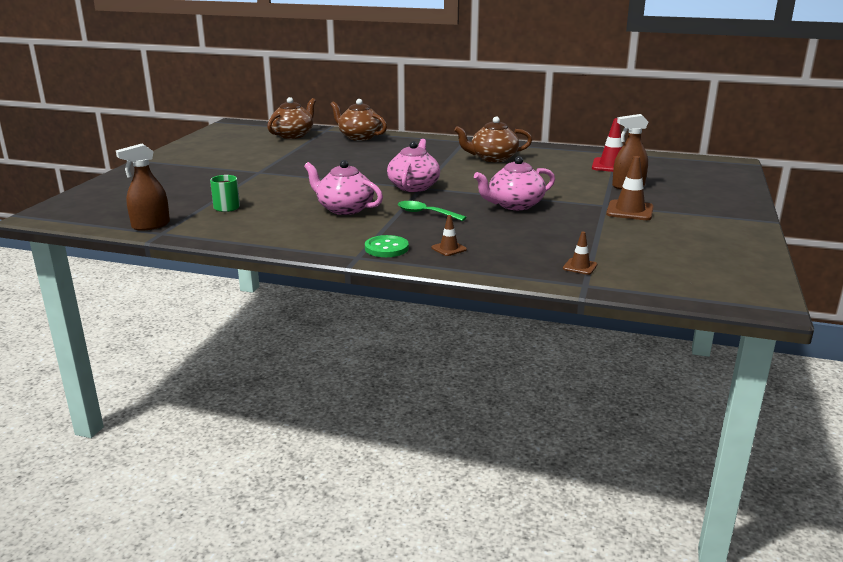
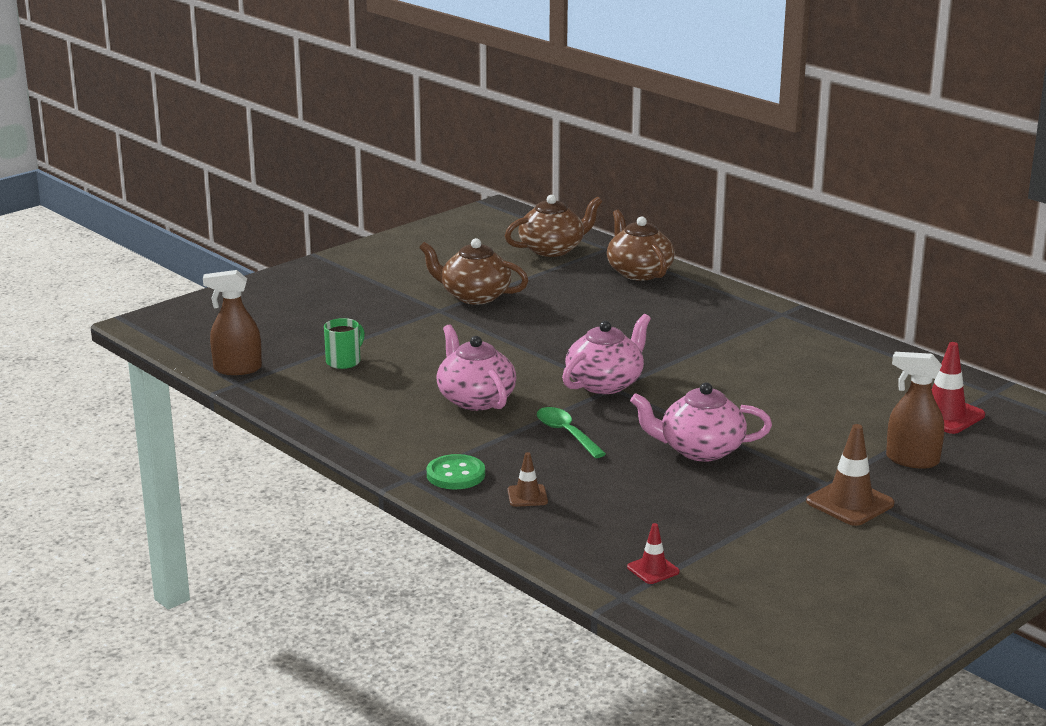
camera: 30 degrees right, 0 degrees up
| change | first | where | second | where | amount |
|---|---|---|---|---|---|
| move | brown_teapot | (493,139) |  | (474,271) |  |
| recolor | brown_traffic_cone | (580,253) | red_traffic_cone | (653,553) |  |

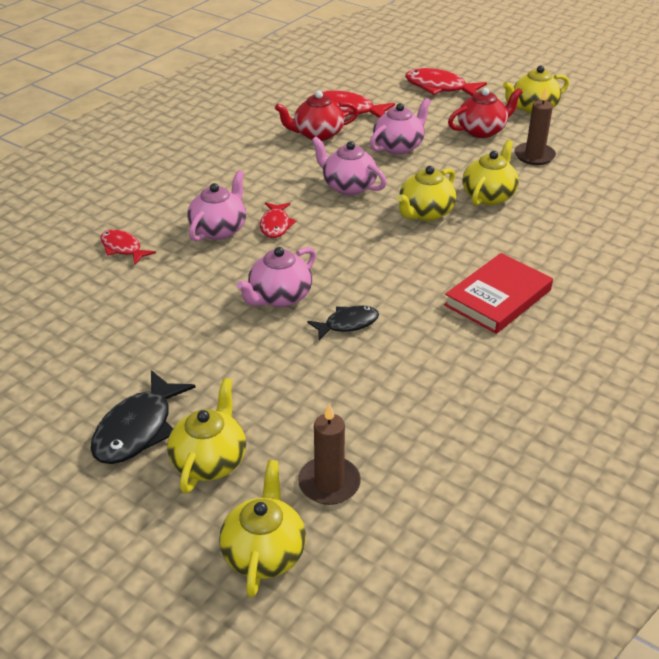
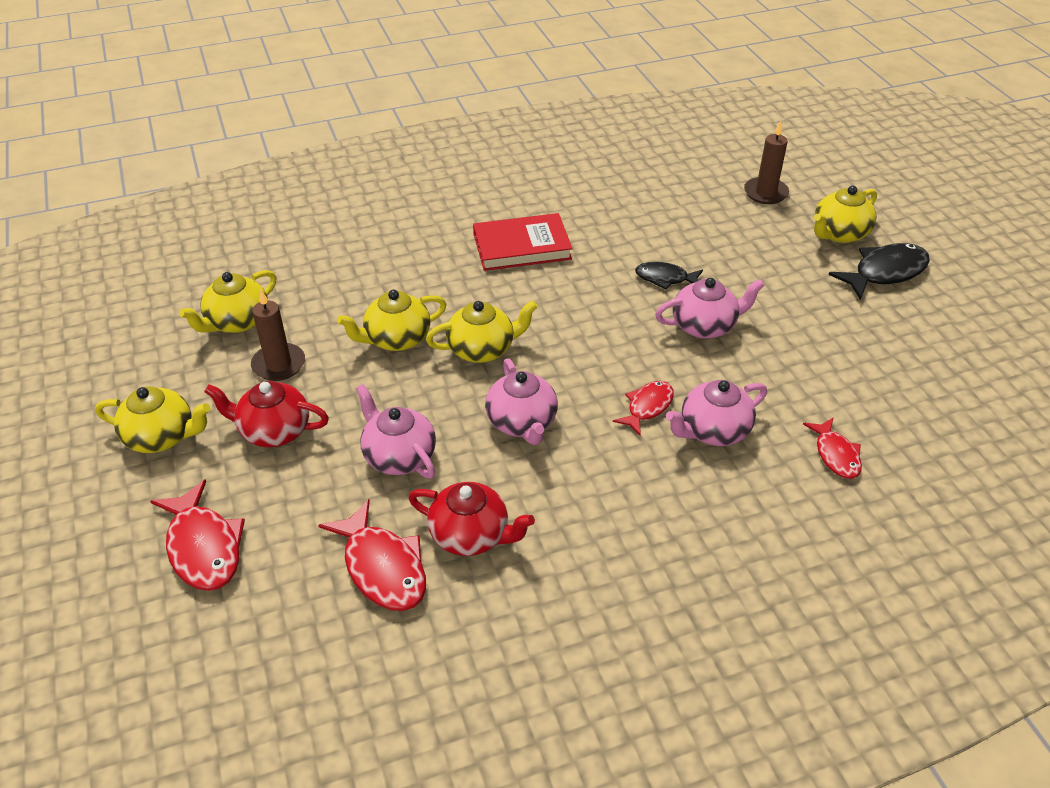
camera: 145 degrees left, 5 degrees up
| change | first | where | second | where | amount |
|---|---|---|---|---|---|
| move | yellow_teapot | (262,529) |  | (227,301) |  |
| rotate | pink_teapot | (400,126) |  | (396,431) | 60 degrees clockwise |

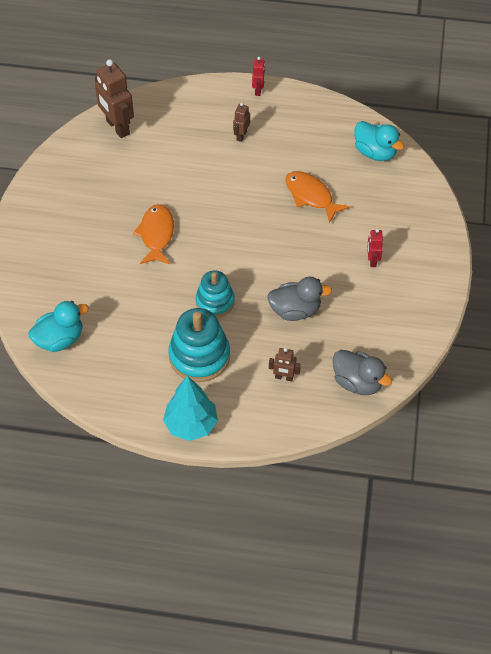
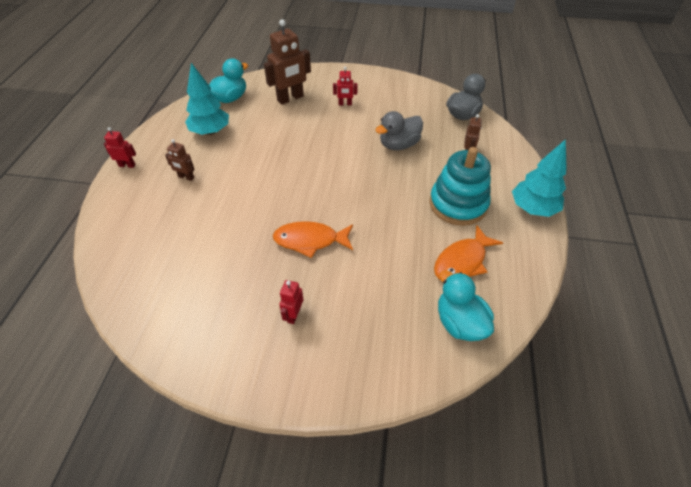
camera: 90 degrees left, 5 degrees down
| change | first | where | second | where | amount |
|---|---|---|---|---|---|
| delete | turquoise_stacking_toy | (215,294) |  |  |  |
| insert |  |  | turquoise_tree | (207,99) |  |
| insert |  |  | red_robot | (291,302) |  |
| move | brown_robot | (114,98) |  | (287,62) |  |
| move | orange_fish | (317,197) |  | (468,252) |  |
| rotate | grey_duck | (299,299) |  | (399,130) | 120 degrees counterclockwise |

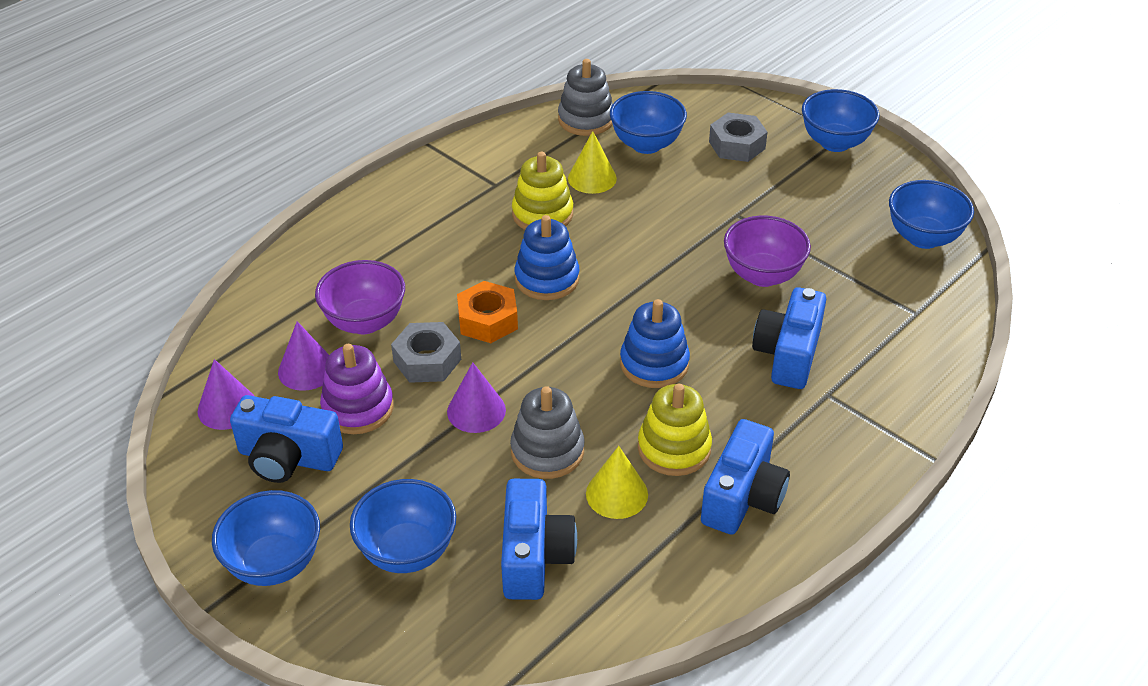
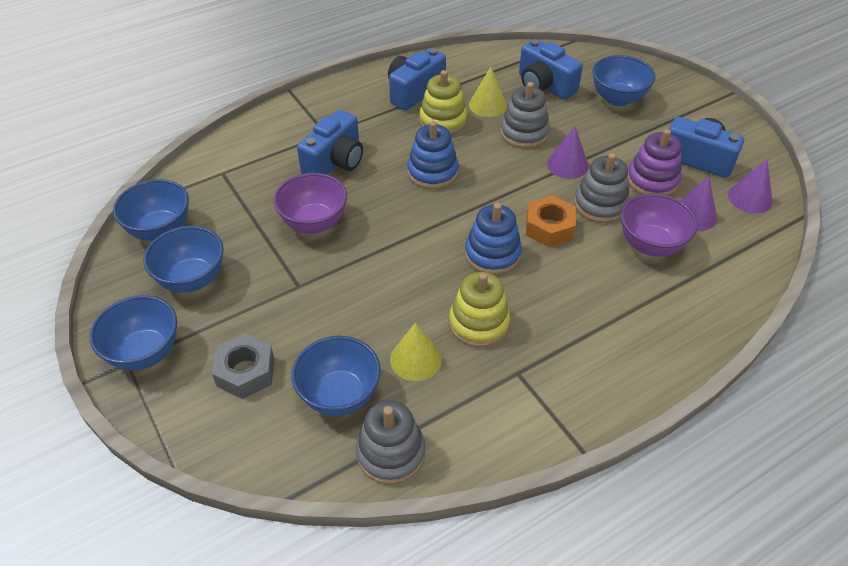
camera: 165 degrees left, 5 degrees up
| change | first | where | second | where | amount |
|---|---|---|---|---|---|
| move | blue_bowl | (266,538) |  | (183,259) |  |
| replace | grey_nut | (426,352) | grey_stacking_toy | (602,188) |  |
| rotate | blue_camera | (539,539) |  | (551,69) | 60 degrees counterclockwise |

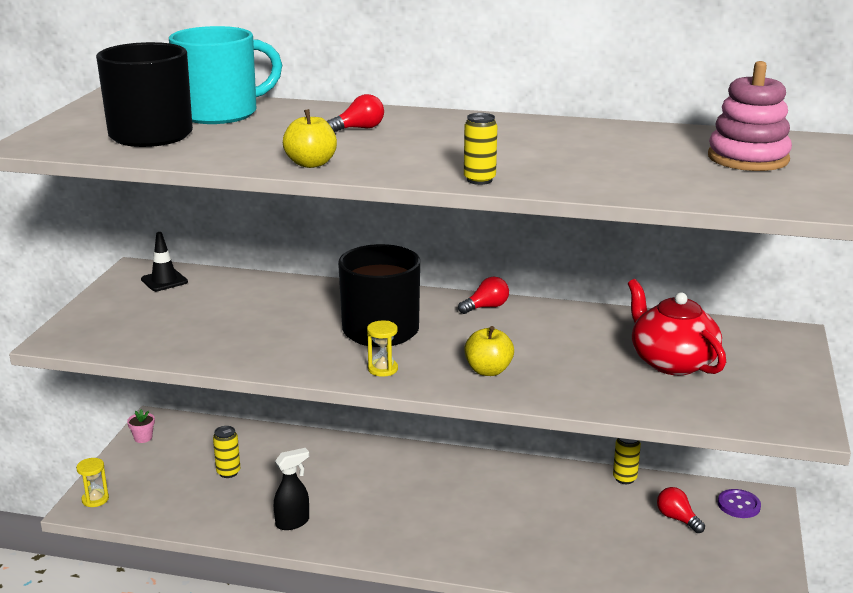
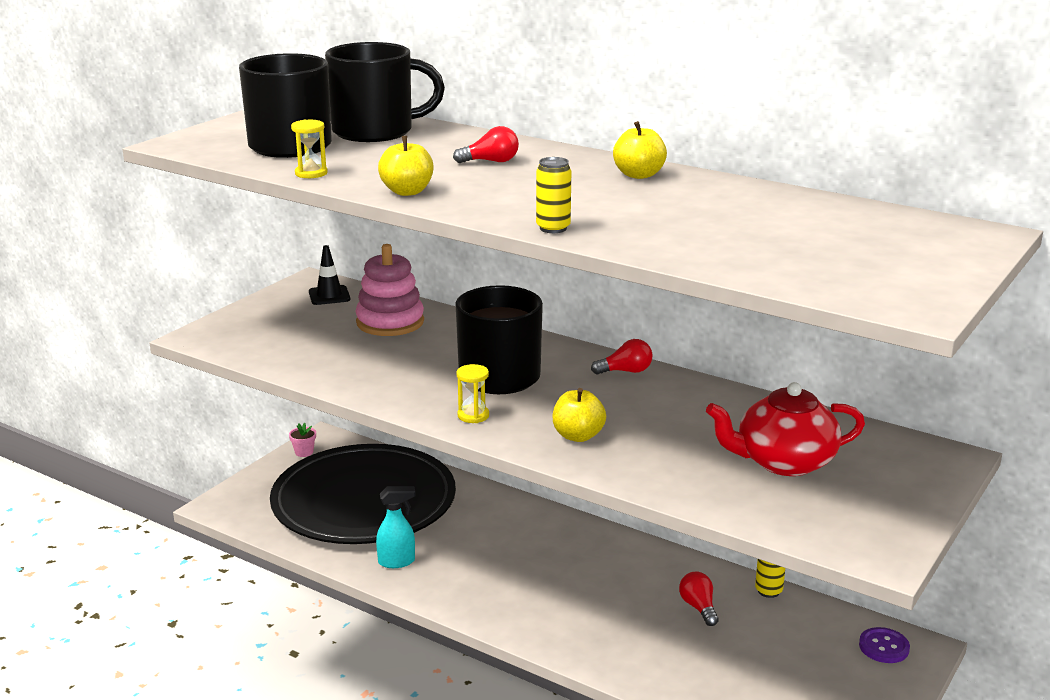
camera: 20 degrees right, 0 degrees up
| change | first | where | second | where | amount |
|---|---|---|---|---|---|
| insert |  |  | yellow_apple | (640,150) |  |
| move | yellow_hourglass | (92,482) |  | (309,149) |  |
| move | red_light_bulb | (681,510) |  | (699,598) |  |
| move | pink_stacking_toy | (750,116) |  | (389,290) |  |
| replace | yellow_can | (226,452) | black_plate | (363,494) |  |
| recolor | turquoise_mug | (225,75) | black_mug | (385,92) |  |
| recolor | black_spray_bottle | (291,489) | turquoise_spray_bottle | (396,527) |  |
| rotate | red_teapot | (677,327) |  | (785,429) | 90 degrees counterclockwise |

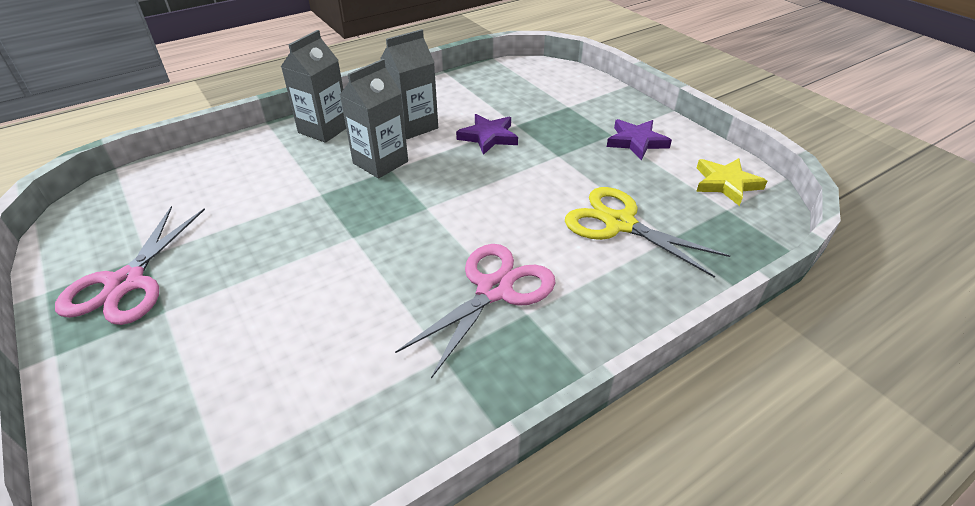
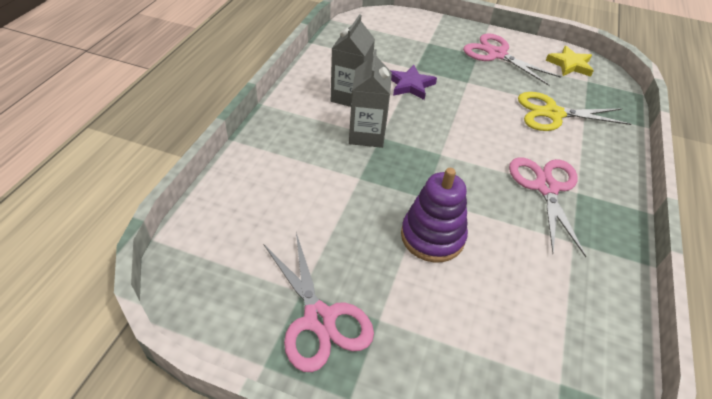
camera: 40 degrees left, 5 degrees up
| change | first | where | second | where | amount |
|---|---|---|---|---|---|
| delete | grey_carton | (313,86) |  |  |  |
| insert |  |  | purple_stacking_toy | (434,215) |  |
| replace | purple_star | (639,140) | pink_scissors | (512,59) |  |

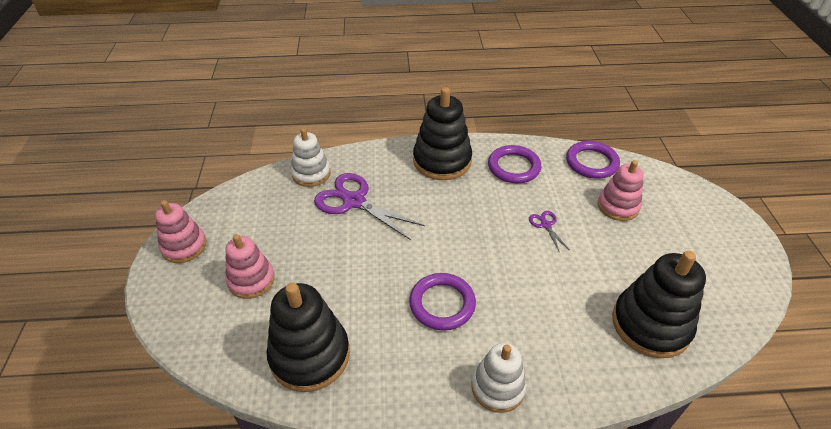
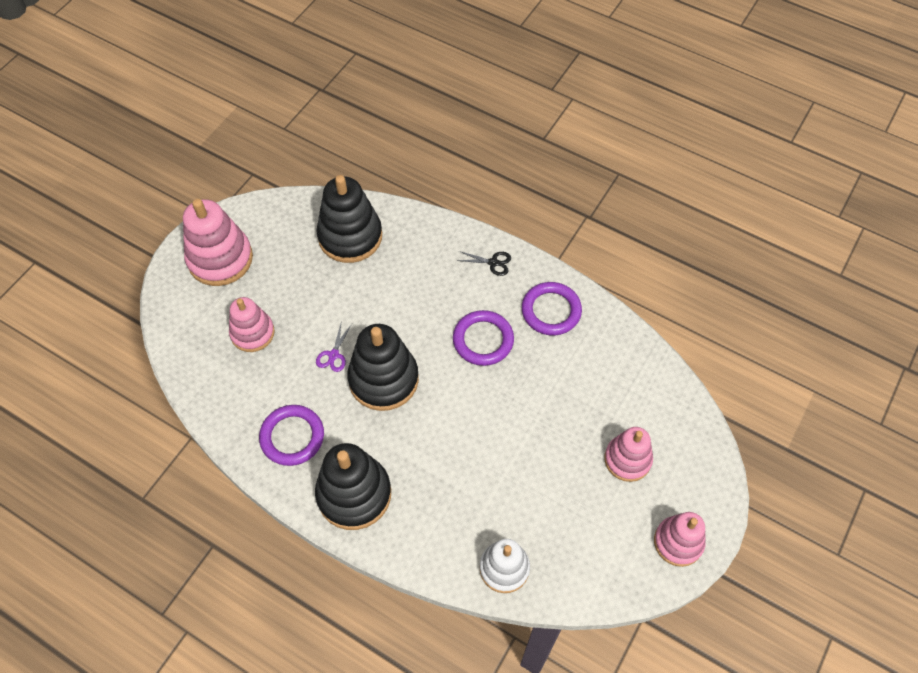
camera: 145 degrees left, 15 degrees up
| change | first | where | second | where | amount |
|---|---|---|---|---|---|
| delete | purple_scissors | (369,206) |  |  |  |
| insert |  |  | pink_stacking_toy | (218,242) |  |
| move | black_stacking_toy | (308,337) |  | (383,367) |  |
| move | purple_ring | (593,160) |  | (552,309) |  |
| replace | white_stacking_toy | (499,378) | black_scissors | (483,263) |  |

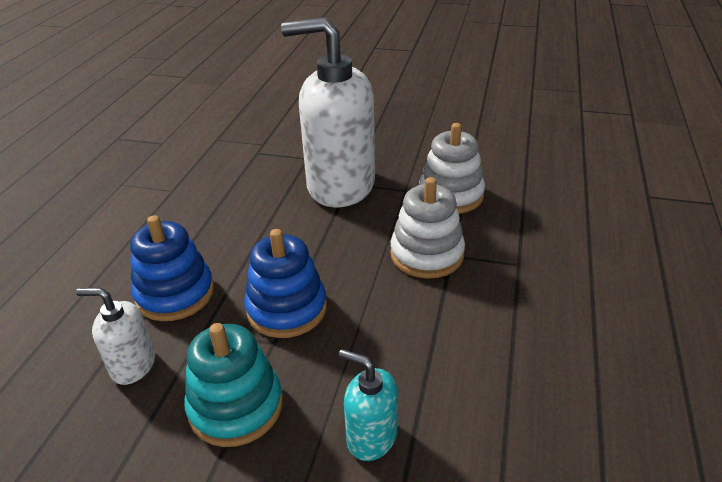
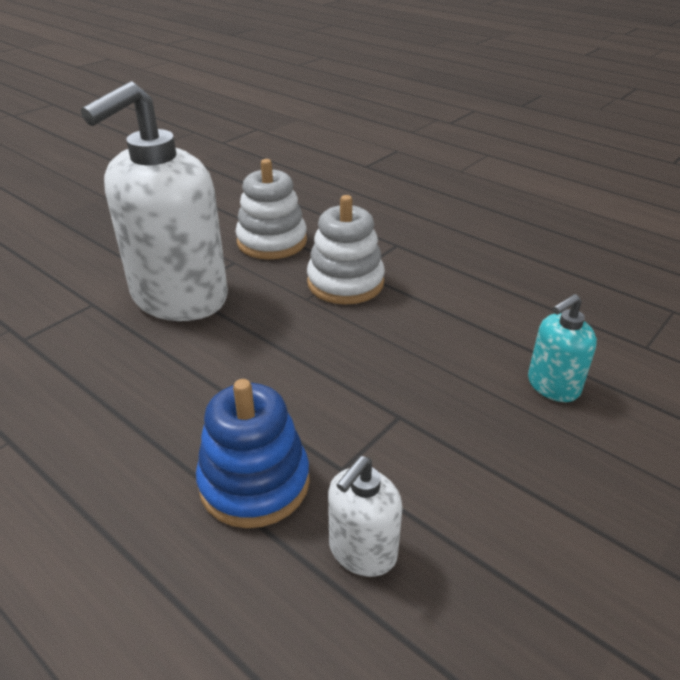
camera: 65 degrees left, 0 degrees up
| change | first | where | second | where | amount |
|---|---|---|---|---|---|
| delete | turquoise_stacking_toy | (233,385) |  |  |  |
| delete | blue_stacking_toy | (285,283) |  |  |  |

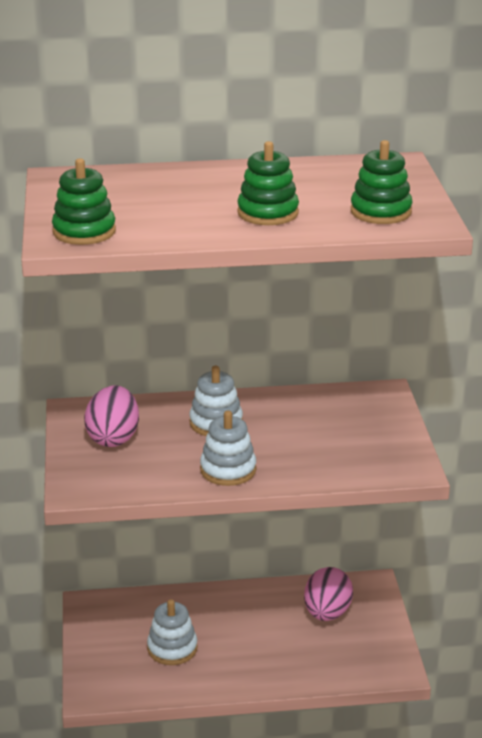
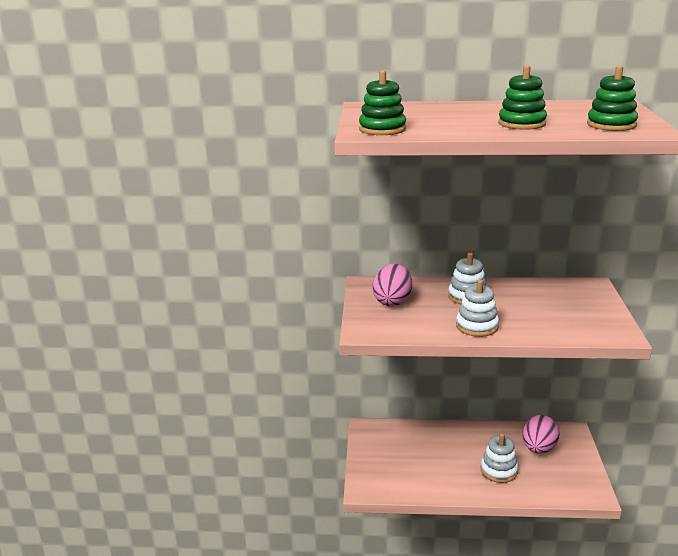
camera: 10 degrees right, 5 degrees down
| change | first | where | second | where | amount |
|---|---|---|---|---|---|
| move | white_stacking_toy | (172,632) |  | (499,458) |  |

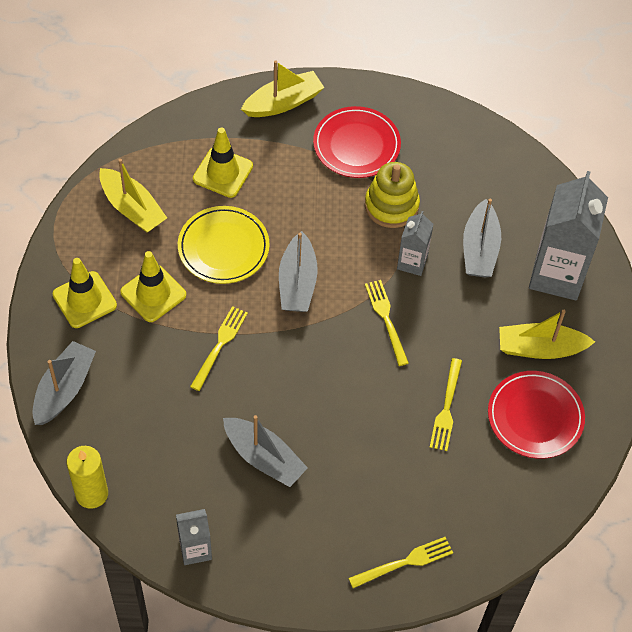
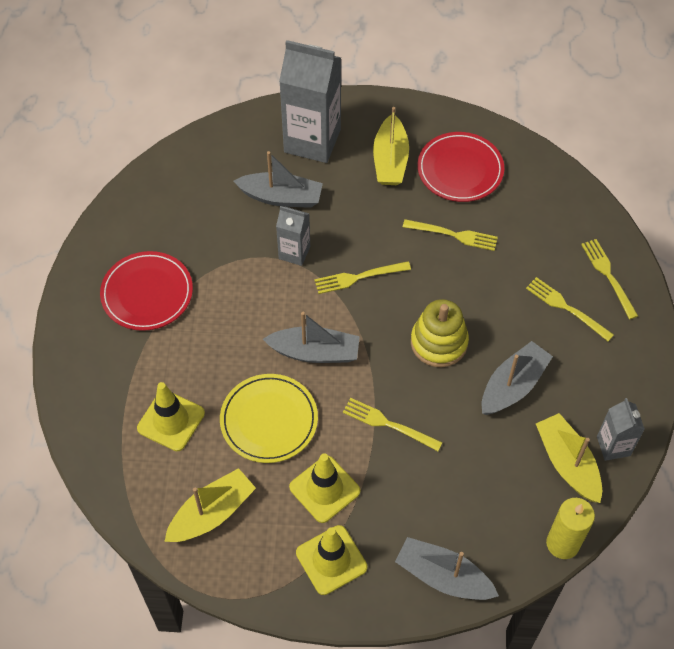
camera: 85 degrees left, 0 degrees up
| change | first | where | second | where | amount |
|---|---|---|---|---|---|
| insert |  |  | yellow_fork | (570,309) |  |
| move | yellow_boat | (282,88) |  | (569,458) |  |
| move | yellow_stacking_toy | (392,195) |  | (440,333) |  |

